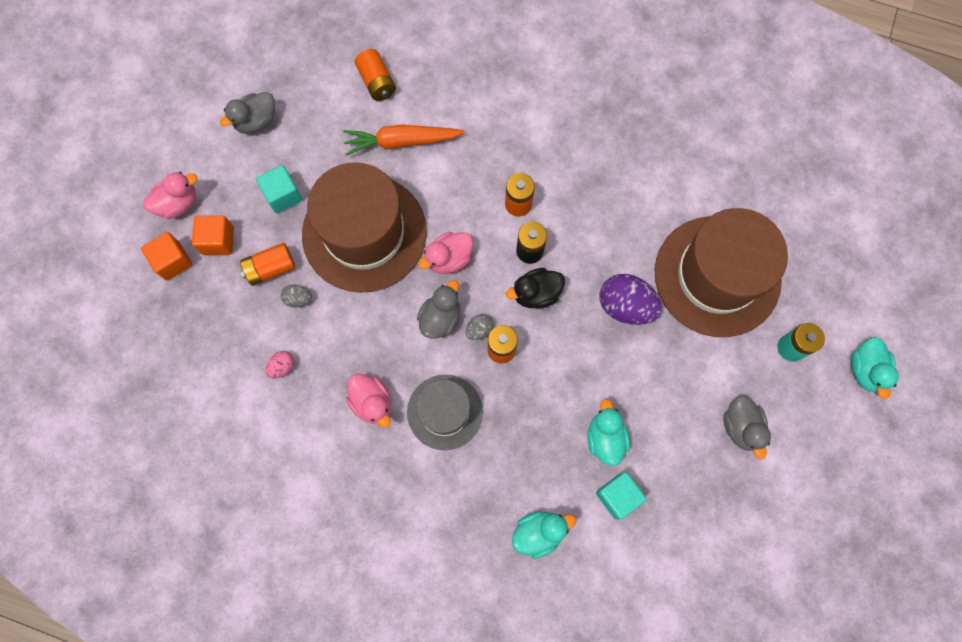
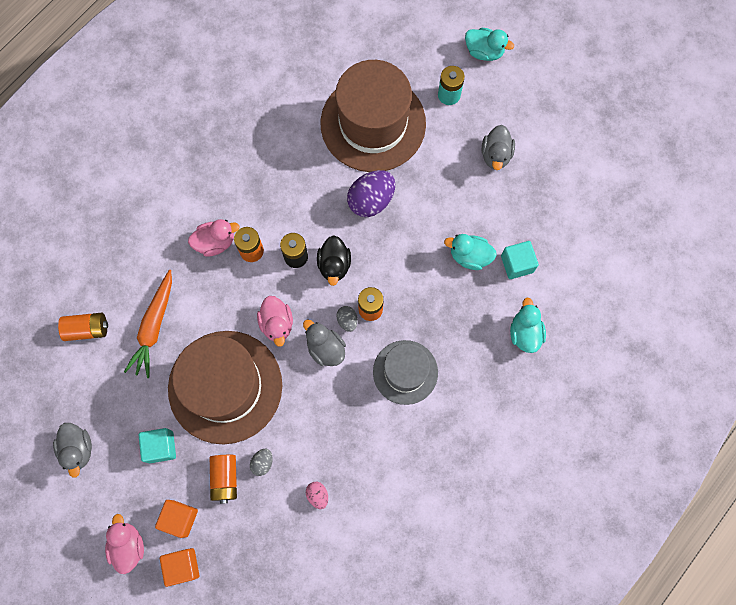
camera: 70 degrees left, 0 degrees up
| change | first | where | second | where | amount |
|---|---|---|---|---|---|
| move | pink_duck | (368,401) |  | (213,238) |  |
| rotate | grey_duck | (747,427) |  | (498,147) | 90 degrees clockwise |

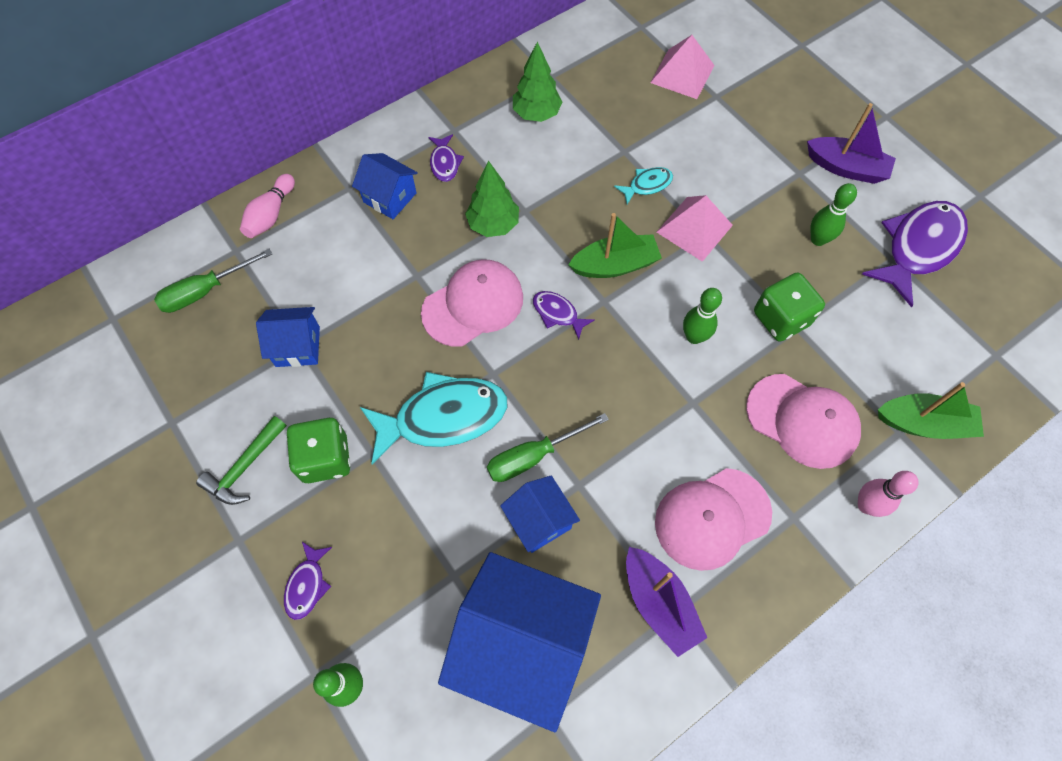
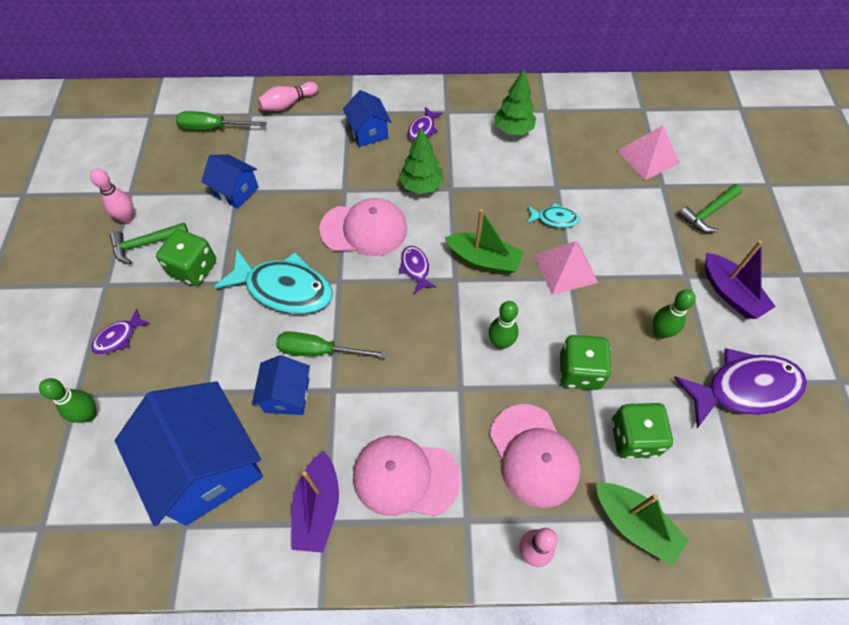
camera: 35 degrees right, 5 degrees down
| change | first | where | second | where | amount |
|---|---|---|---|---|---|
| insert |  |  | pink_bowling_pin | (112,195) |  |
| insert |  |  | green_dice | (642,431) |  |
| insert |  |  | green_hammer | (710,208) |  |

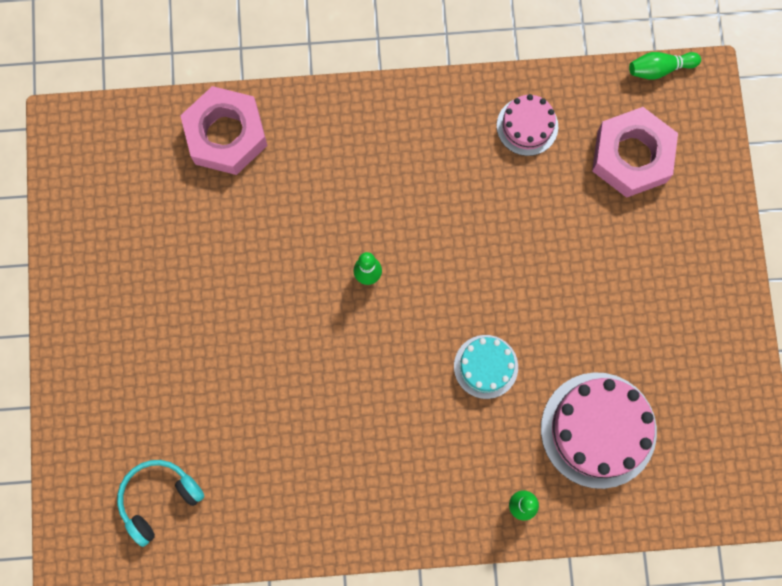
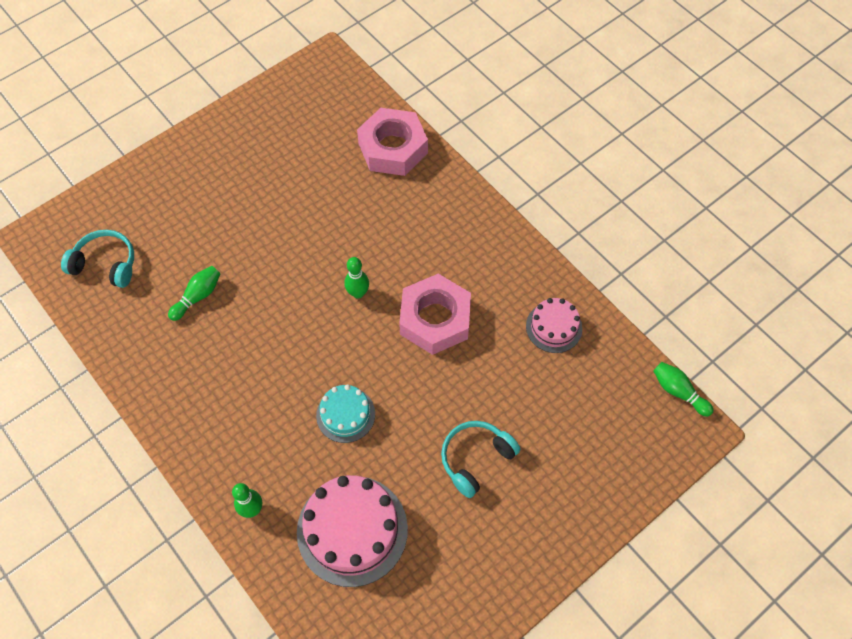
camera: 55 degrees right, 15 degrees down
| change | first | where | second | where | amount |
|---|---|---|---|---|---|
| insert |  |  | green_bowling_pin | (194,293) |  |
| insert |  |  | turquoise_headphones | (480,459) |  |
| move | pink_nut | (635,152) |  | (435,314) |  |

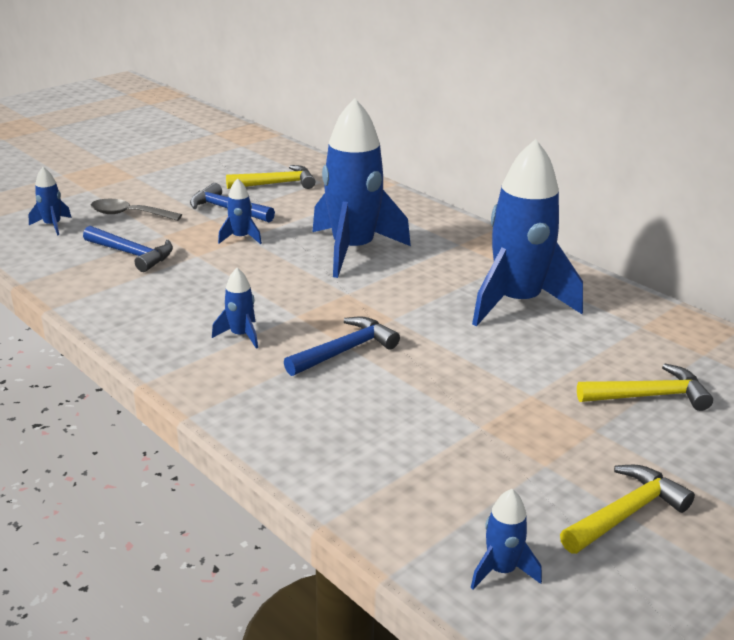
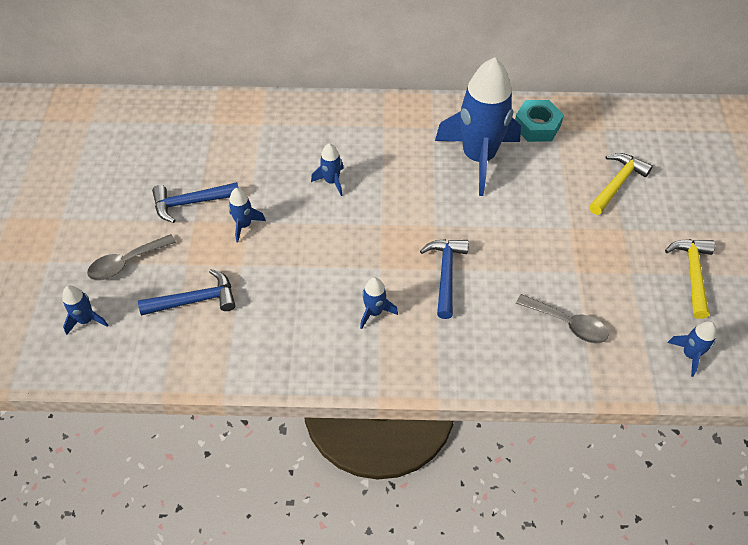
camera: 45 degrees left, 25 degrees up
| change | first | where | second | where | amount |
|---|---|---|---|---|---|
| delete | yellow_hammer | (270,177) |  |  |  |
| insert |  |  | turquoise_nut | (539,121) |  |
| insert |  |  | grey_spoon | (562,318) |  |
| resize | blue_rocket | (362,188) |  | (327,169) | x0.42 |

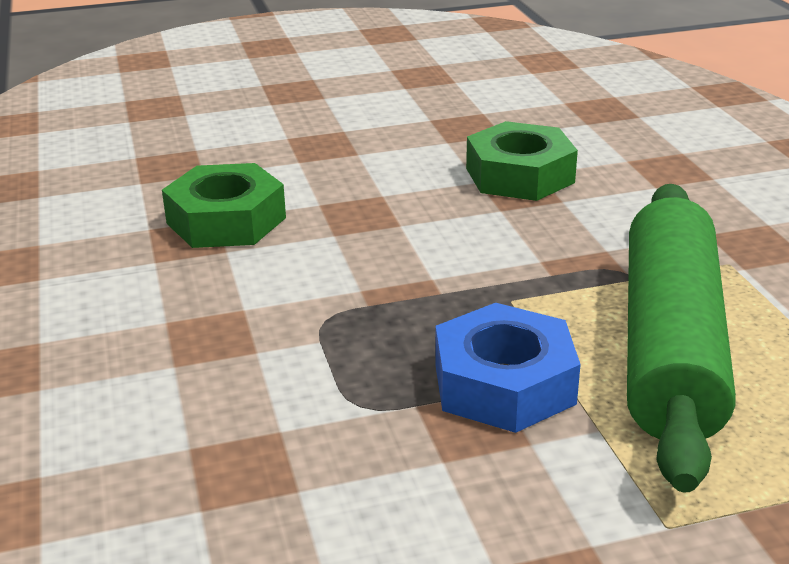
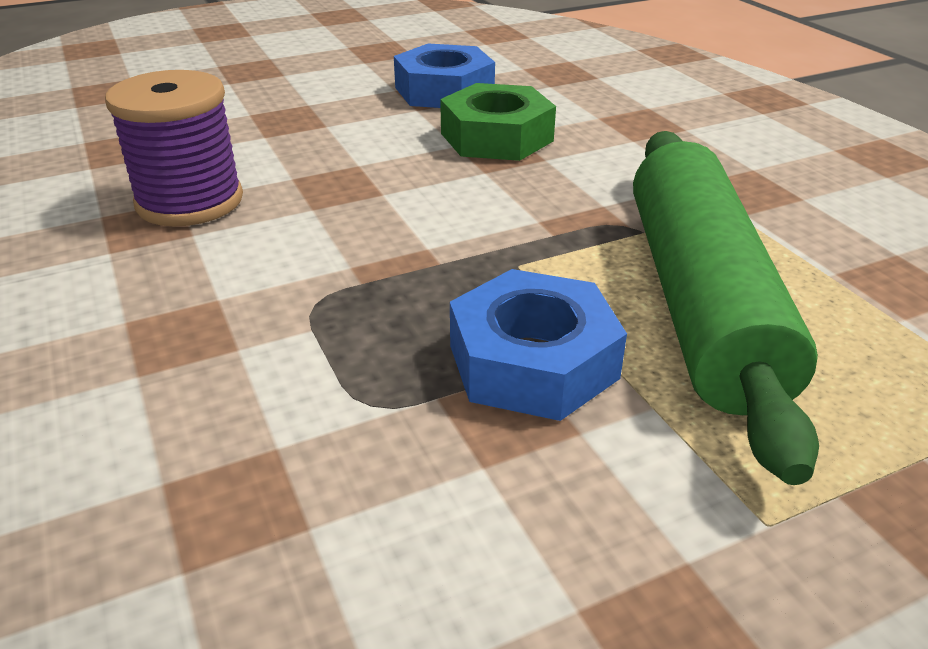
camera: 10 degrees left, 5 degrees up
| change | first | where | second | where | amount |
|---|---|---|---|---|---|
| insert |  |  | blue_nut | (444,75) |  |
| replace | green_nut | (224,205) | purple_spool | (174,148) |  |

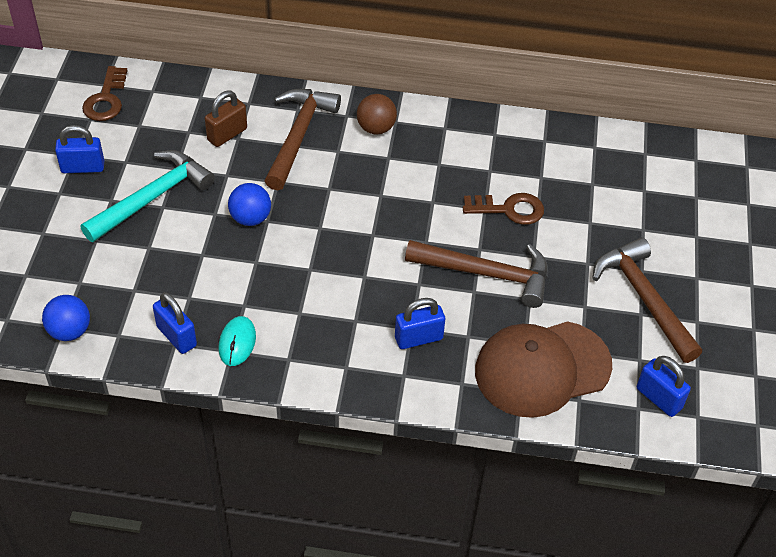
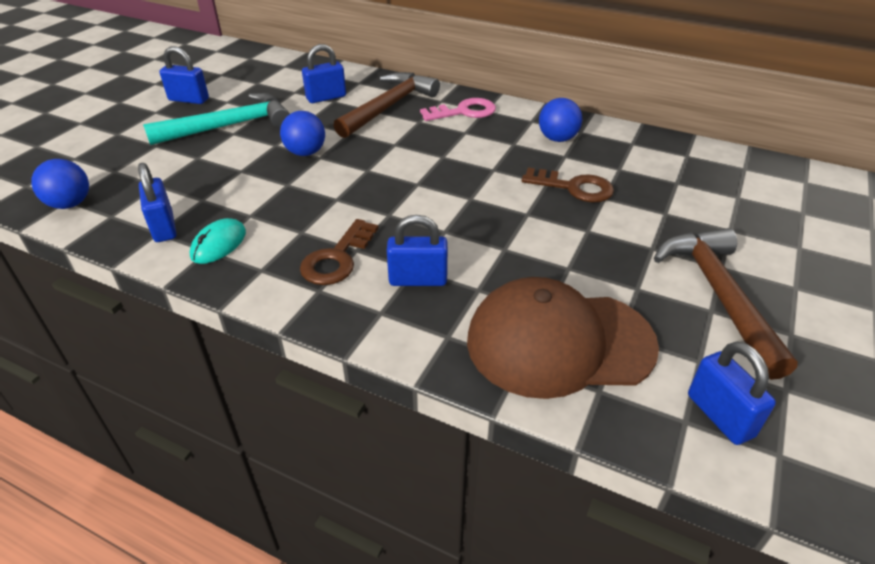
camera: 20 degrees right, 10 degrees down
| change | first | where | second | where | amount |
|---|---|---|---|---|---|
| delete | brown_hammer | (476,274) |  |  |  |
| insert |  |  | blue_ball | (560,120) |  |
| move | brown_key | (104,93) |  | (339,252) |  |
| replace | brown_ball | (377,114) | pink_key | (458,109) |  |
| recolor | brown_padlock | (226,119) | blue_padlock | (324,73) |  |

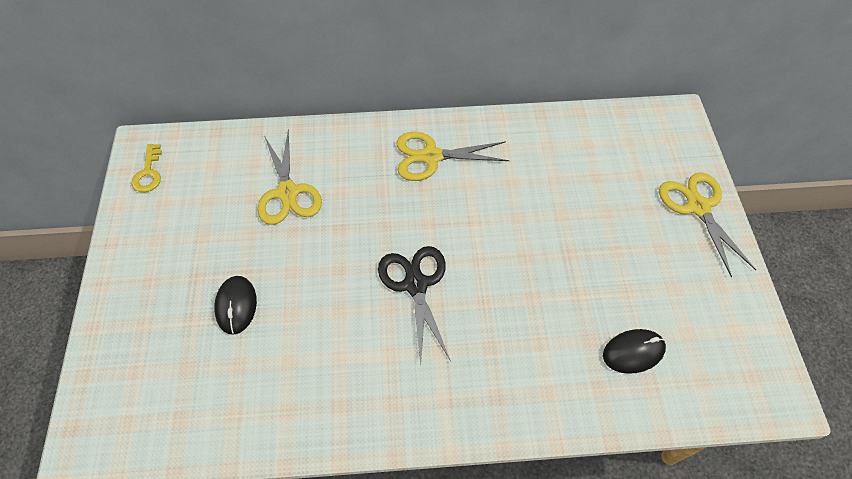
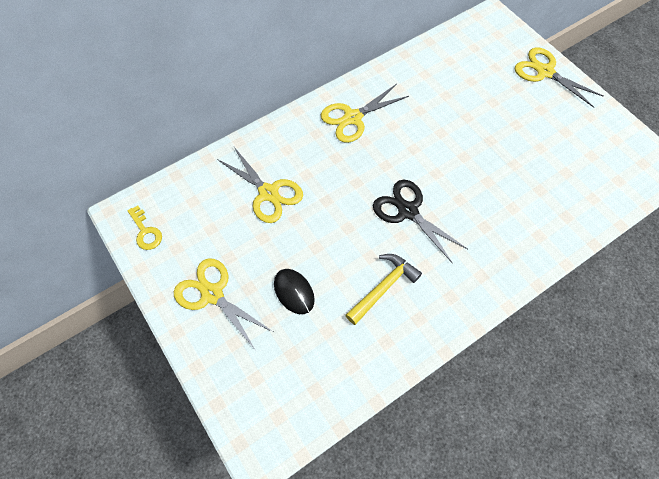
camera: 30 degrees left, 5 degrees up
| change | first | where | second | where | amount |
|---|---|---|---|---|---|
| delete | black_mouse | (634,351) |  |  |  |
| insert |  |  | yellow_scissors | (223,304) |  |
| insert |  |  | yellow_hammer | (384,289) |  |

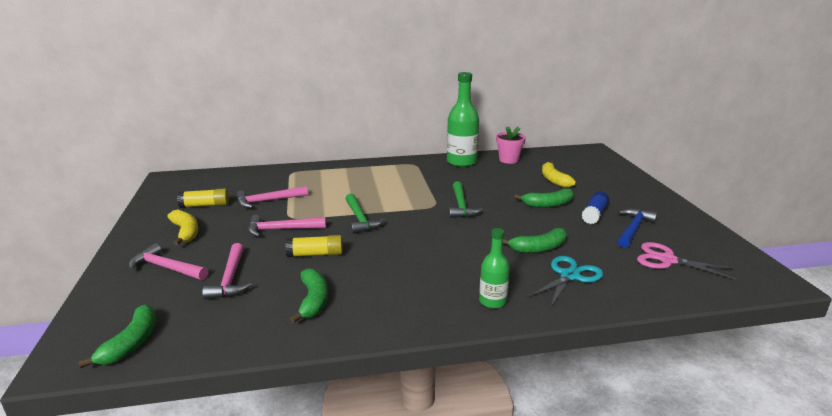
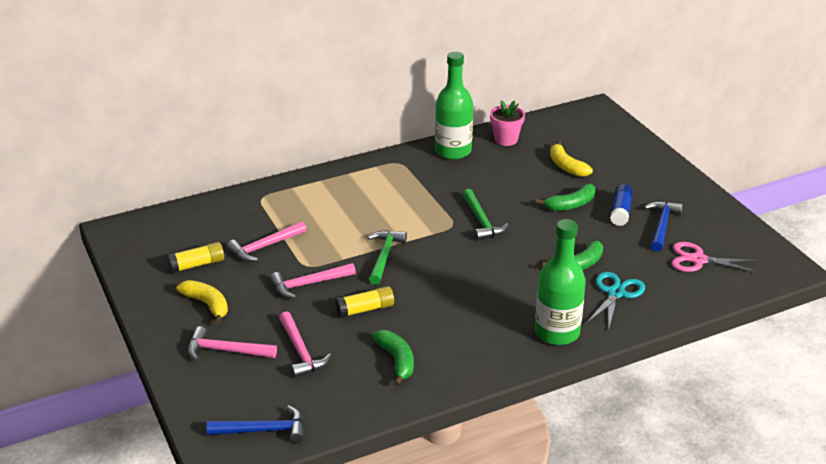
camera: 15 degrees left, 10 degrees up
| change | first | where | second | where | amount |
|---|---|---|---|---|---|
| replace | green_banana | (117,336) | blue_hammer | (255,424) |  |
| rotate | green_hammer | (365,213) |  | (387,257) | 135 degrees counterclockwise |
| resize | green_bottle | (494,268) |  | (560,282) | x1.79 |

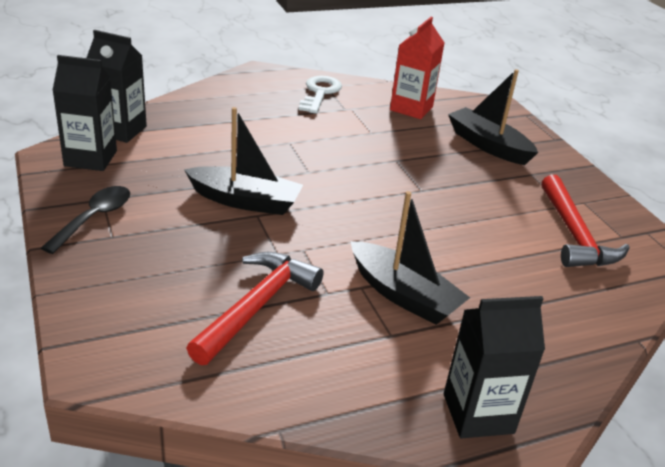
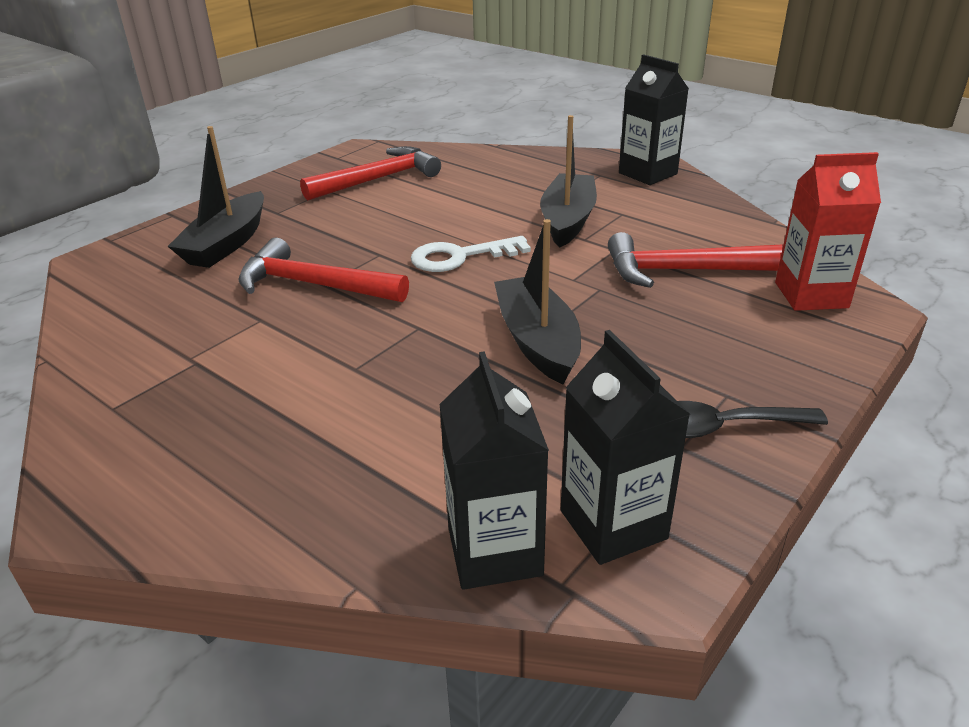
camera: 115 degrees left, 0 degrees up
| change | first | where | second | where | amount |
|---|---|---|---|---|---|
| insert |  |  | red_hammer | (323,270) |  |
| move | white_key | (320,95) |  | (471,254) |  |
| move | red_carton | (417,68) |  | (828,231) |  |

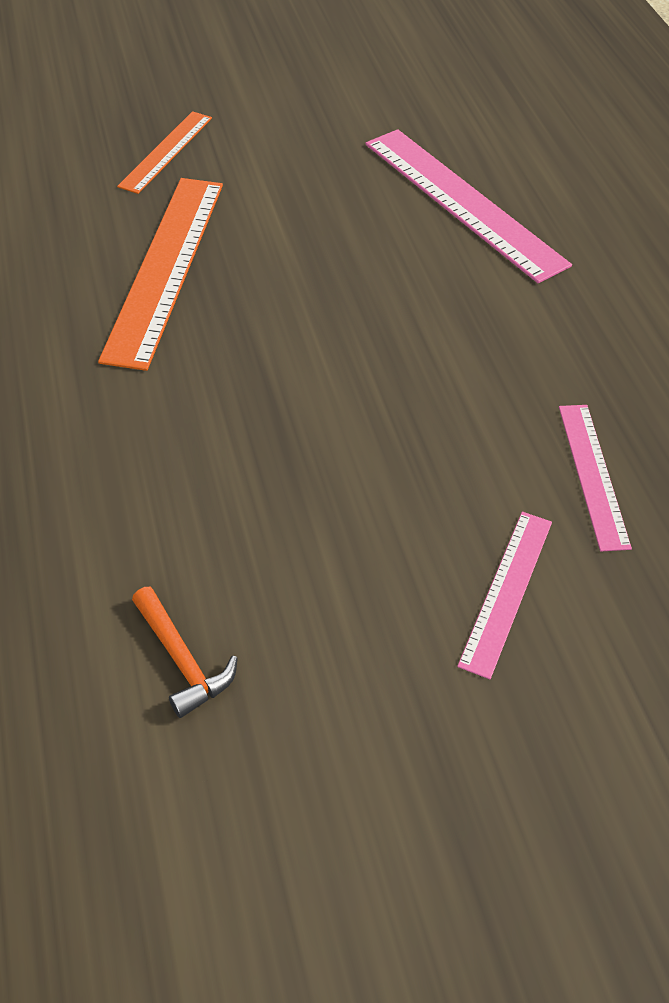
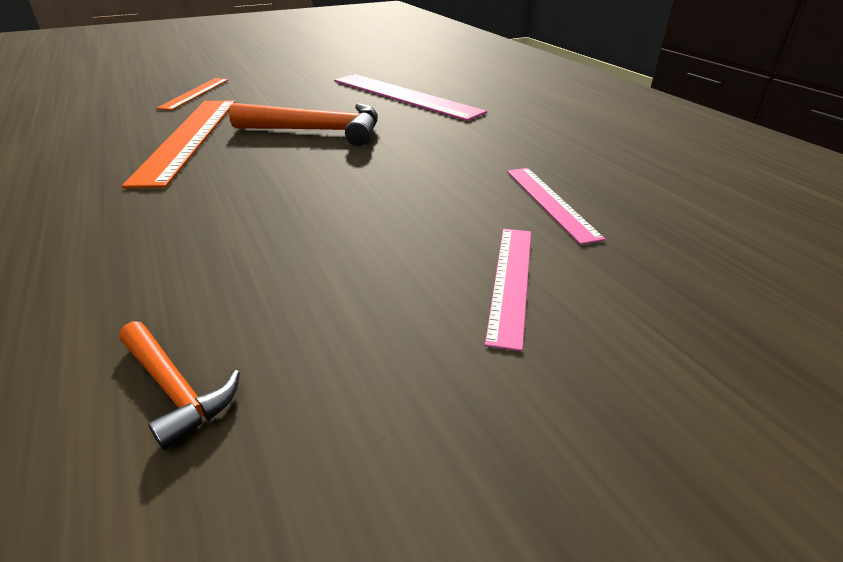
camera: 10 degrees left, 15 degrees down
| change | first | where | second | where | amount |
|---|---|---|---|---|---|
| insert |  |  | orange_hammer | (303,124) |  |

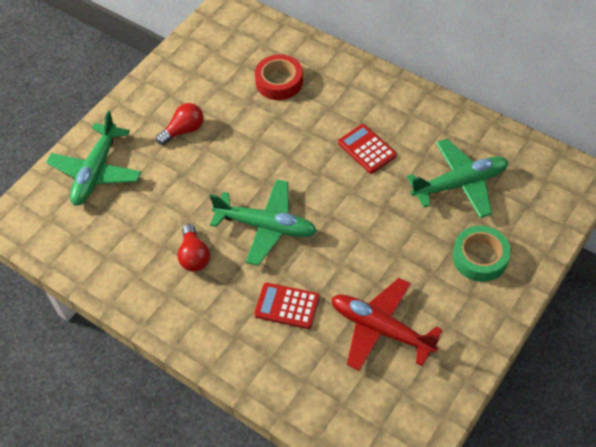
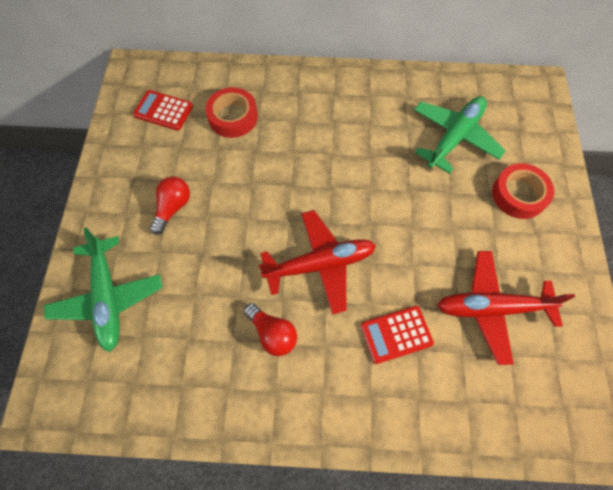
camera: 35 degrees left, 10 degrees up
| change | first | where | second | where | amount |
|---|---|---|---|---|---|
| move | red_calculator | (367,149) |  | (163,110) |  |
| recolor | green_plane | (263,222) | red_plane | (317,262) |  |
| recolor | green_tape | (482,254) | red_tape | (523,191) |  |

